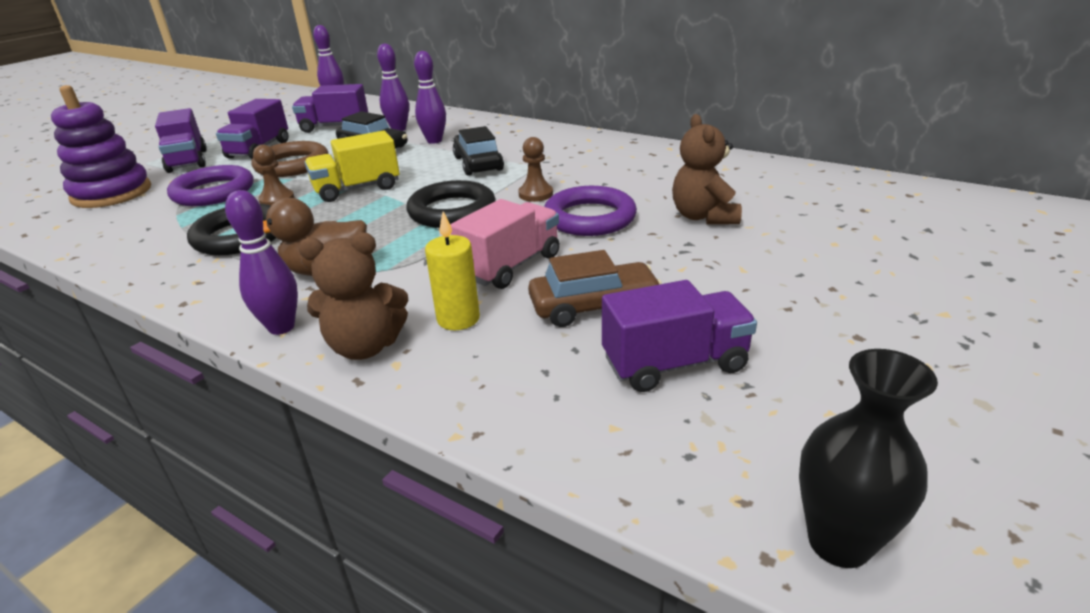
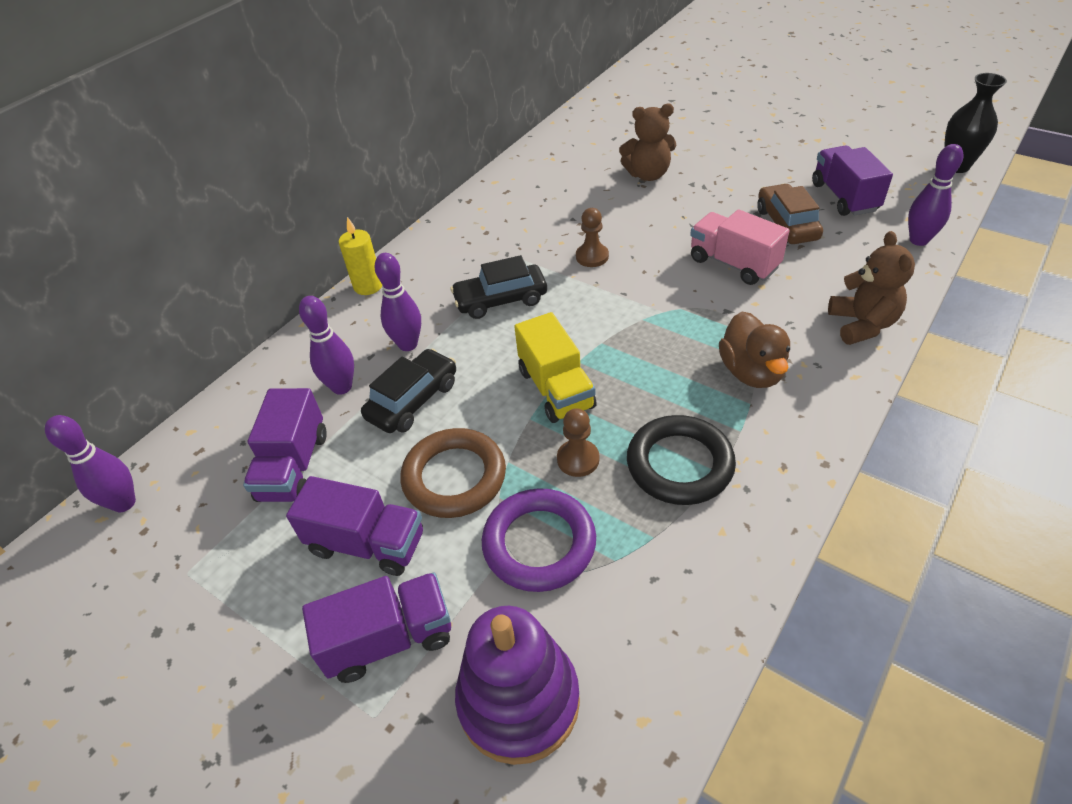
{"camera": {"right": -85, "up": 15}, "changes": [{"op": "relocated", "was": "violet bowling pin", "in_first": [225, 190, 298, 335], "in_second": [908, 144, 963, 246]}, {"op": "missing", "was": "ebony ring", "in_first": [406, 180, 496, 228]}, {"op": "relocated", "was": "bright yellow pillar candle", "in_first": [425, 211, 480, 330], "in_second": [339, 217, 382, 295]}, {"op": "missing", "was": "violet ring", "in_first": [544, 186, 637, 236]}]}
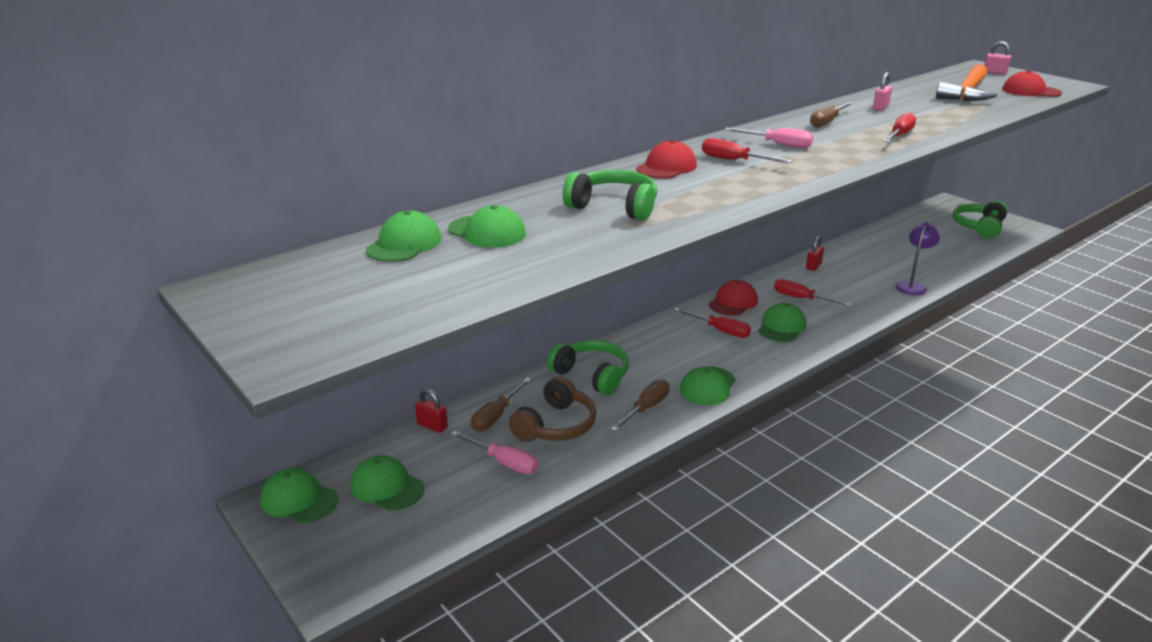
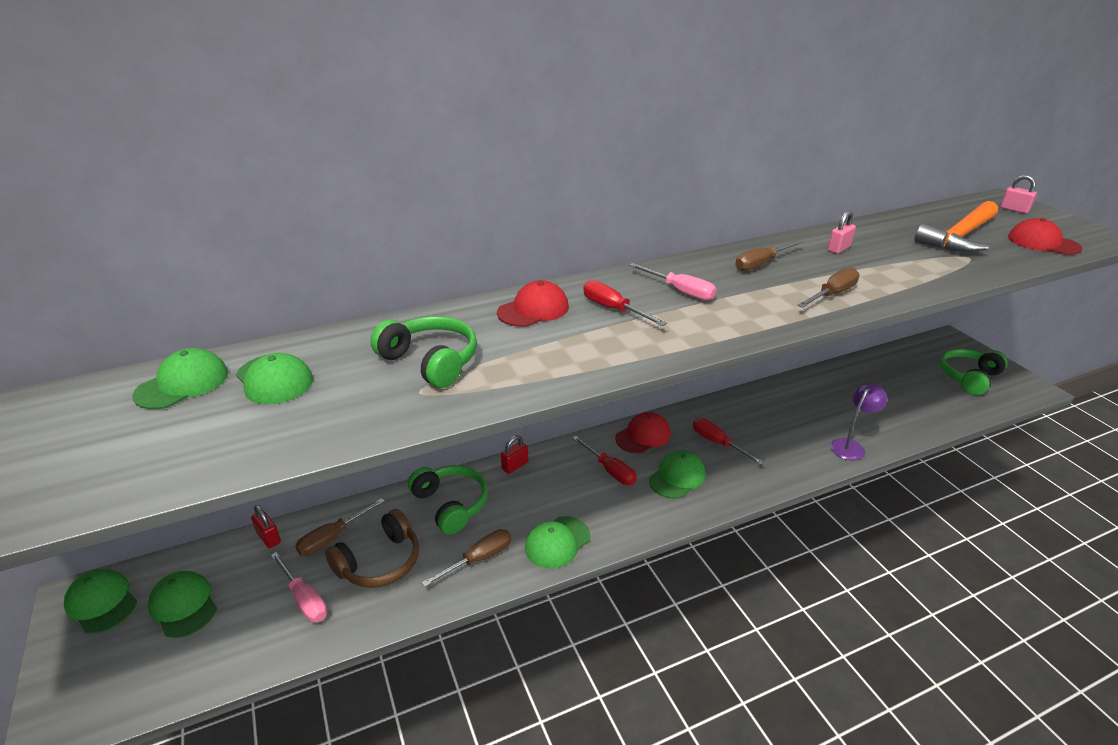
{"camera": {"right": 15, "up": 5}, "changes": [{"op": "relocated", "was": "crimson lock", "in_first": [806, 236, 824, 271], "in_second": [501, 435, 528, 474]}, {"op": "colour", "was": "crimson flat screwdriver", "now": "brown flat screwdriver", "in_first": [884, 112, 916, 142], "in_second": [797, 267, 860, 308]}]}
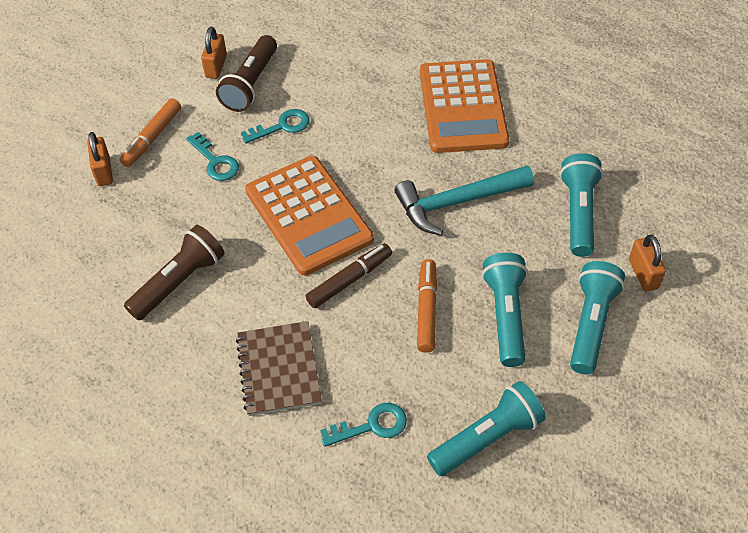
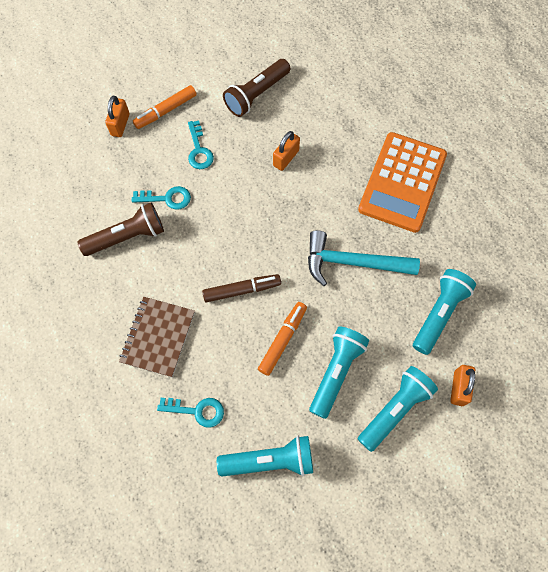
{"camera": {"right": 25, "up": 15}, "changes": [{"op": "relocated", "was": "orange lock", "in_first": [201, 27, 227, 79], "in_second": [273, 131, 300, 171]}, {"op": "relocated", "was": "aqua key", "in_first": [241, 109, 310, 144], "in_second": [132, 186, 191, 210]}, {"op": "missing", "was": "orange adding machine", "in_first": [245, 156, 374, 276]}]}
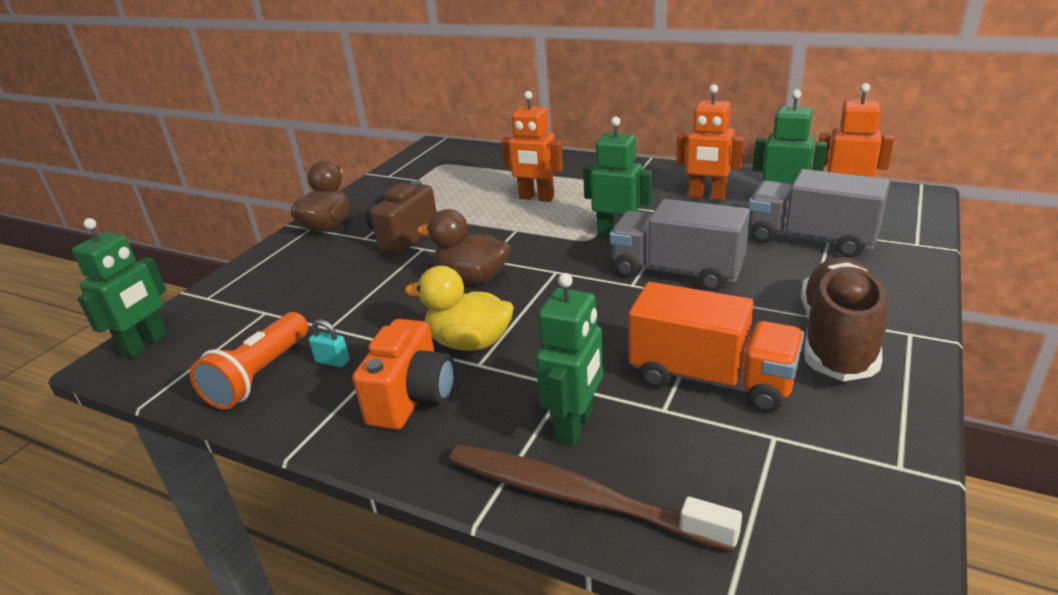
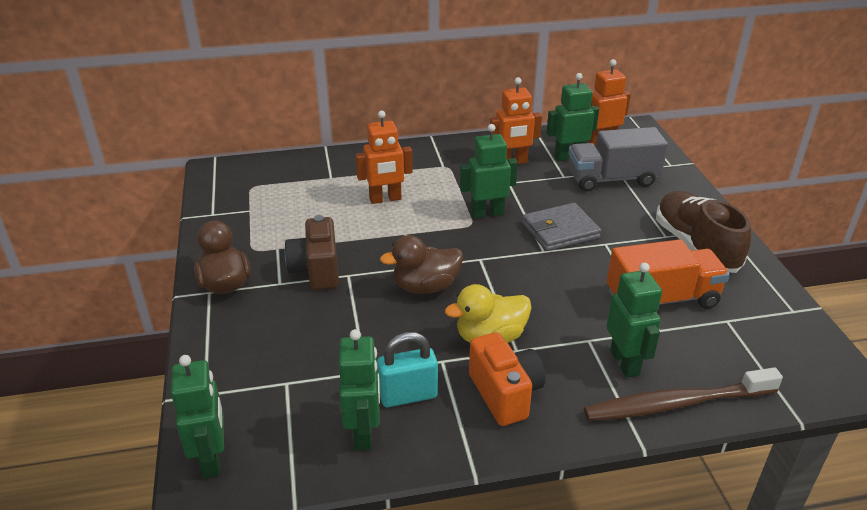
{"camera": {"right": -40, "up": 5}, "changes": [{"op": "exchanged", "was": "orange pocket torch", "now": "emerald robot figure", "in_first": [190, 312, 308, 410], "in_second": [339, 329, 380, 450]}, {"op": "size", "was": "aqua lock", "in_first": [309, 319, 349, 367], "in_second": [377, 332, 438, 407], "ratio": 1.9}, {"op": "exchanged", "was": "grey lorry", "now": "grey billfold", "in_first": [610, 199, 750, 291], "in_second": [522, 203, 601, 251]}]}
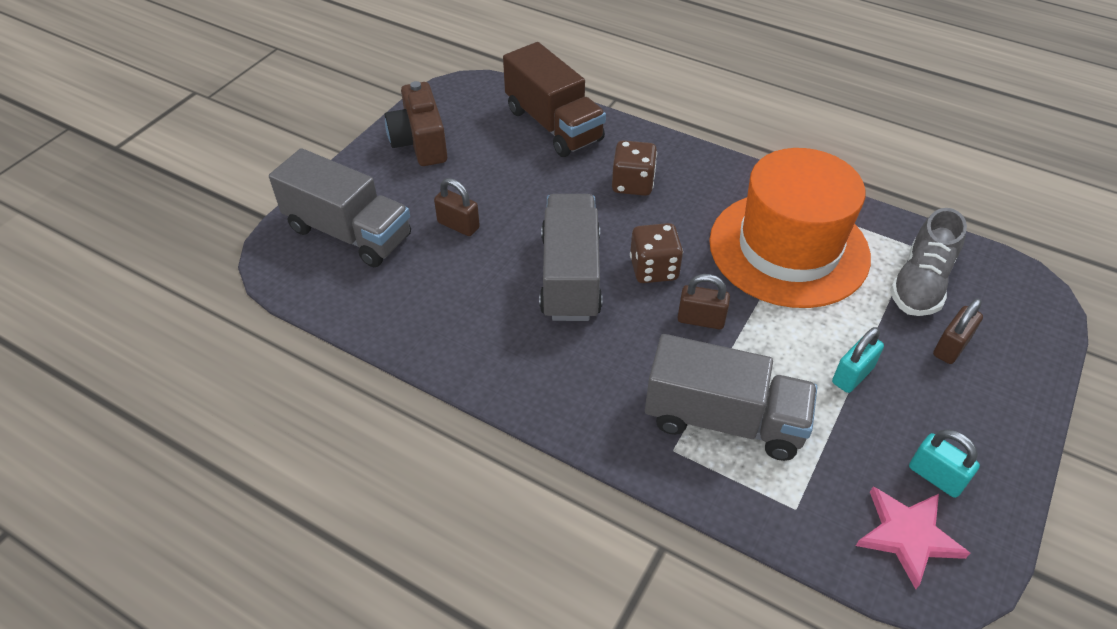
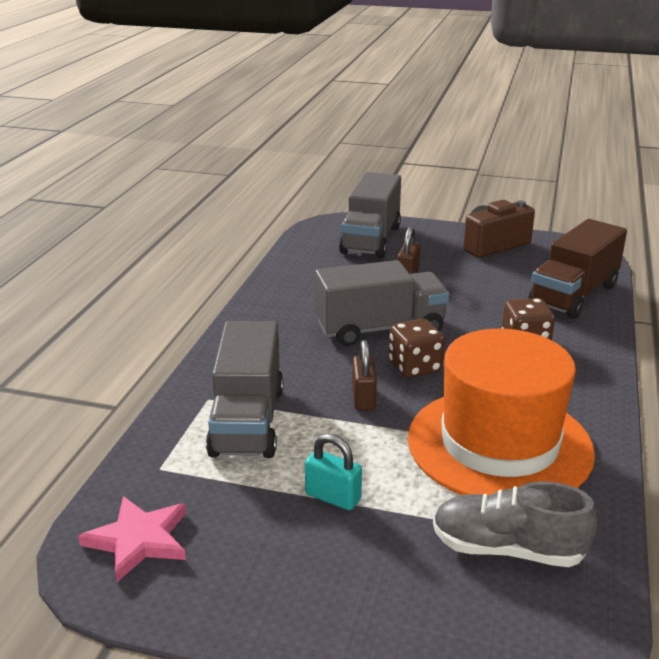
{"camera": {"right": 75, "up": -20}, "changes": [{"op": "missing", "was": "aqua lock", "in_first": [909, 429, 980, 498]}, {"op": "missing", "was": "brown lock", "in_first": [933, 298, 983, 364]}]}
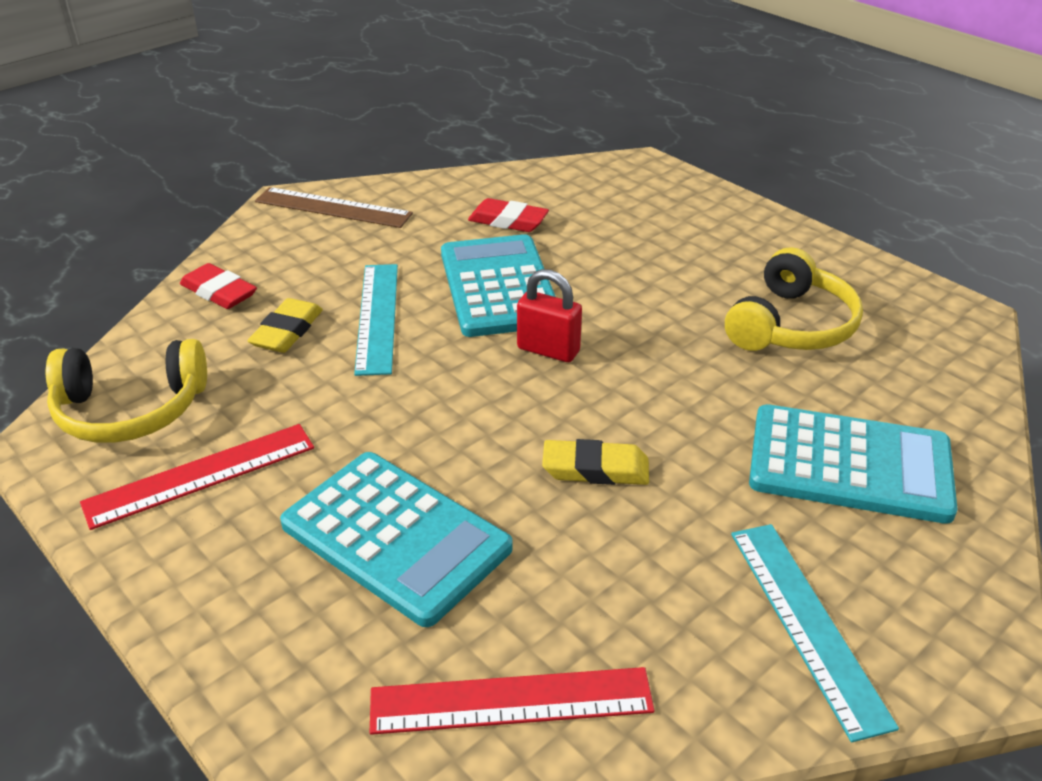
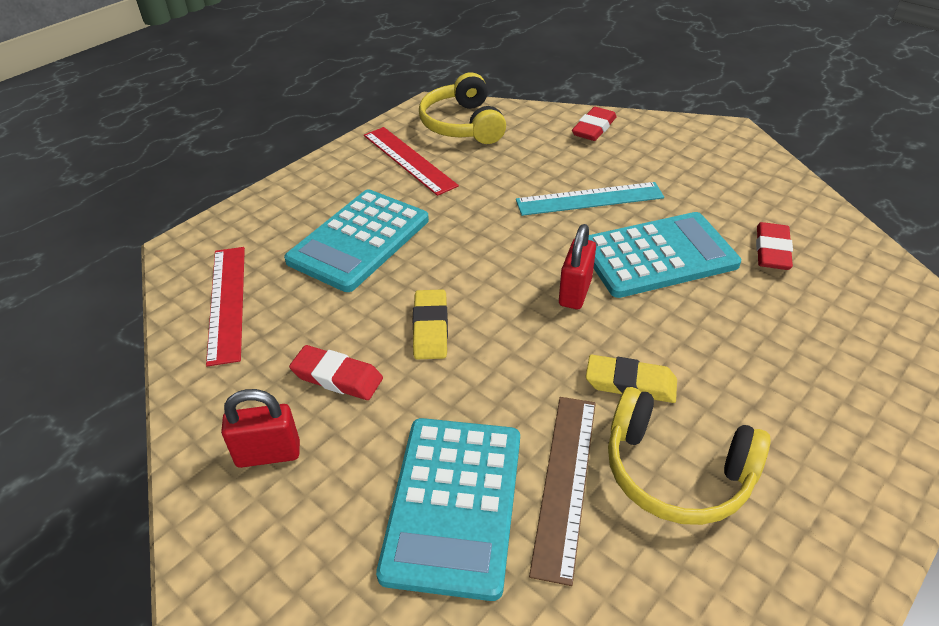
{"camera": {"right": 85, "up": 5}, "changes": [{"op": "relocated", "was": "bright yellow gum eraser", "in_first": [248, 298, 323, 353], "in_second": [586, 355, 677, 403]}, {"op": "relocated", "was": "brown straightedge", "in_first": [255, 187, 413, 228], "in_second": [529, 397, 596, 586]}, {"op": "exchanged", "was": "aqua straightedge", "now": "crimson lock", "in_first": [731, 524, 899, 742], "in_second": [221, 389, 300, 468]}, {"op": "appeared", "now": "crimson gum eraser", "in_second": [289, 345, 383, 400]}]}
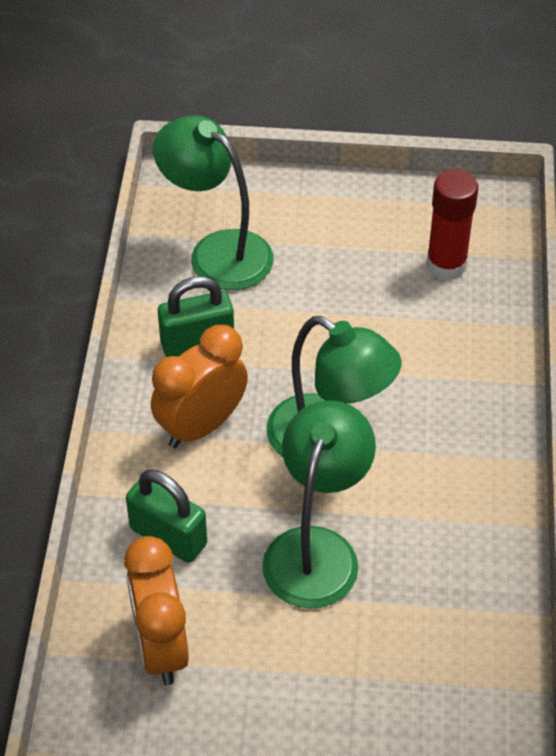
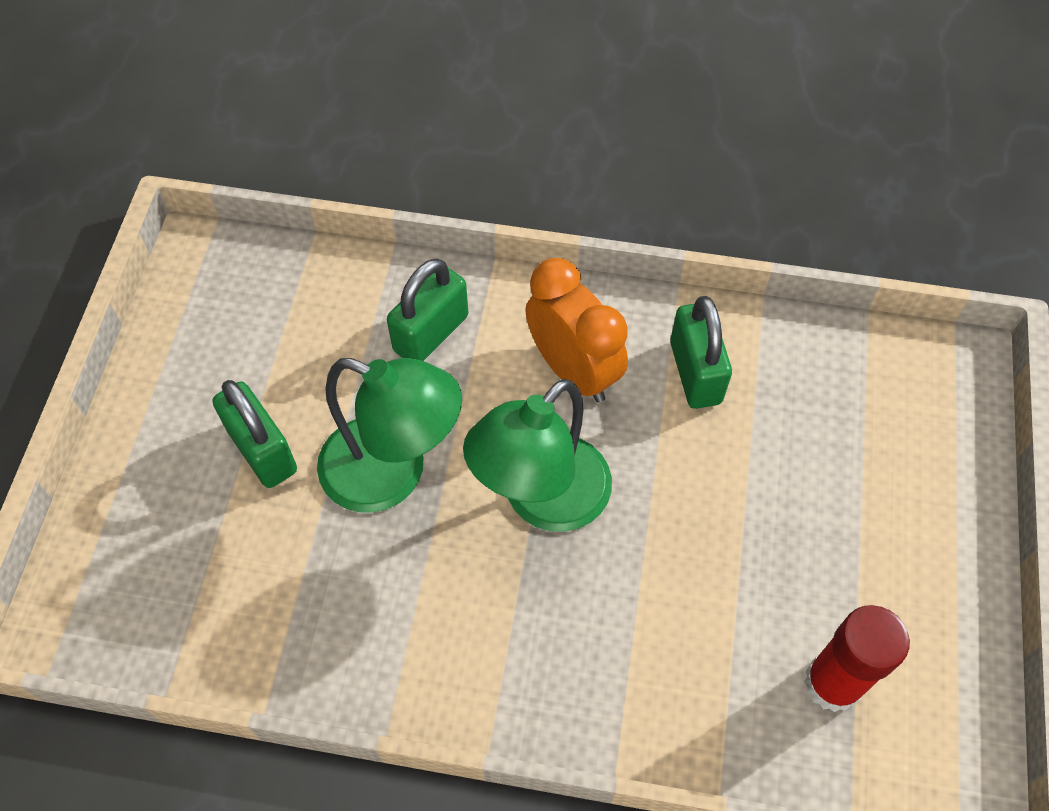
{"camera": {"right": 95, "up": 10}, "changes": [{"op": "missing", "was": "orange clock", "in_first": [124, 536, 189, 685]}, {"op": "missing", "was": "emerald lamp", "in_first": [153, 115, 273, 290]}, {"op": "appeared", "now": "emerald lock", "in_second": [213, 380, 297, 488]}]}
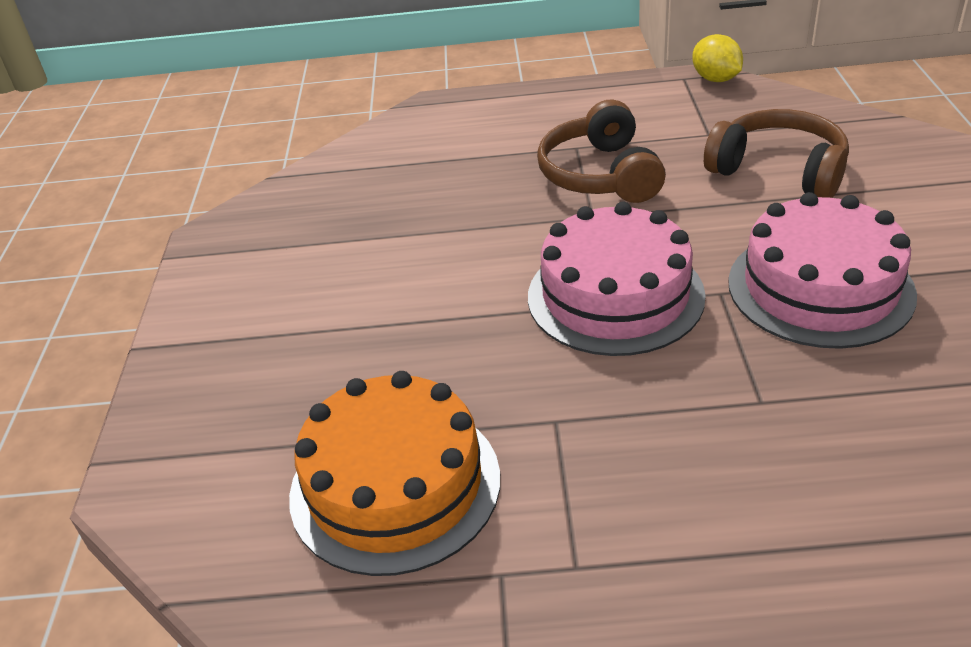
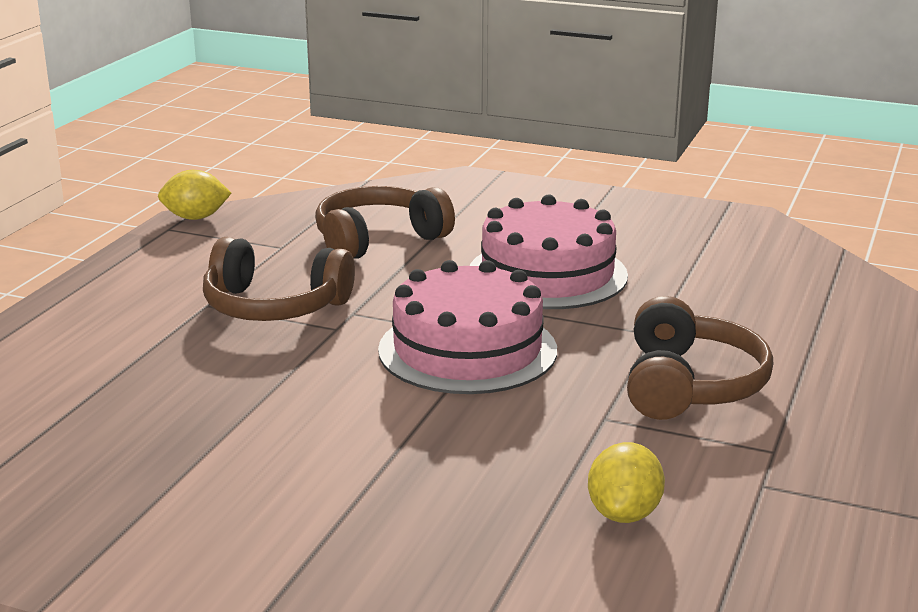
{"camera": {"right": -70, "up": -15}, "changes": [{"op": "exchanged", "was": "orange cake", "now": "bright yellow lemon", "in_first": [289, 371, 500, 576], "in_second": [588, 442, 665, 523]}, {"op": "appeared", "now": "brown headset", "in_second": [627, 296, 773, 420]}]}
